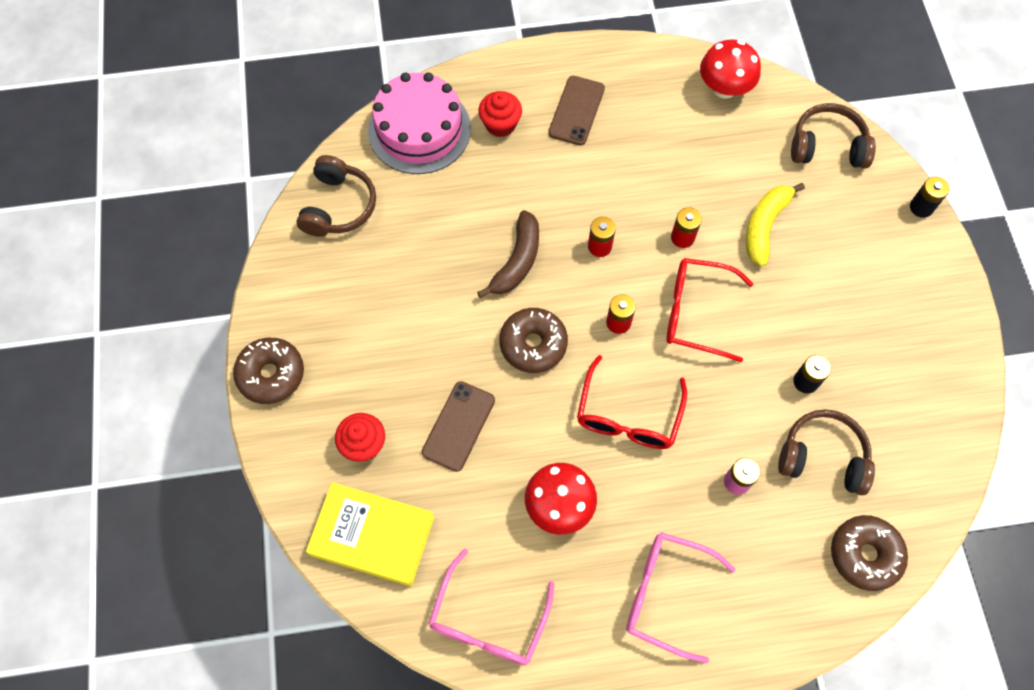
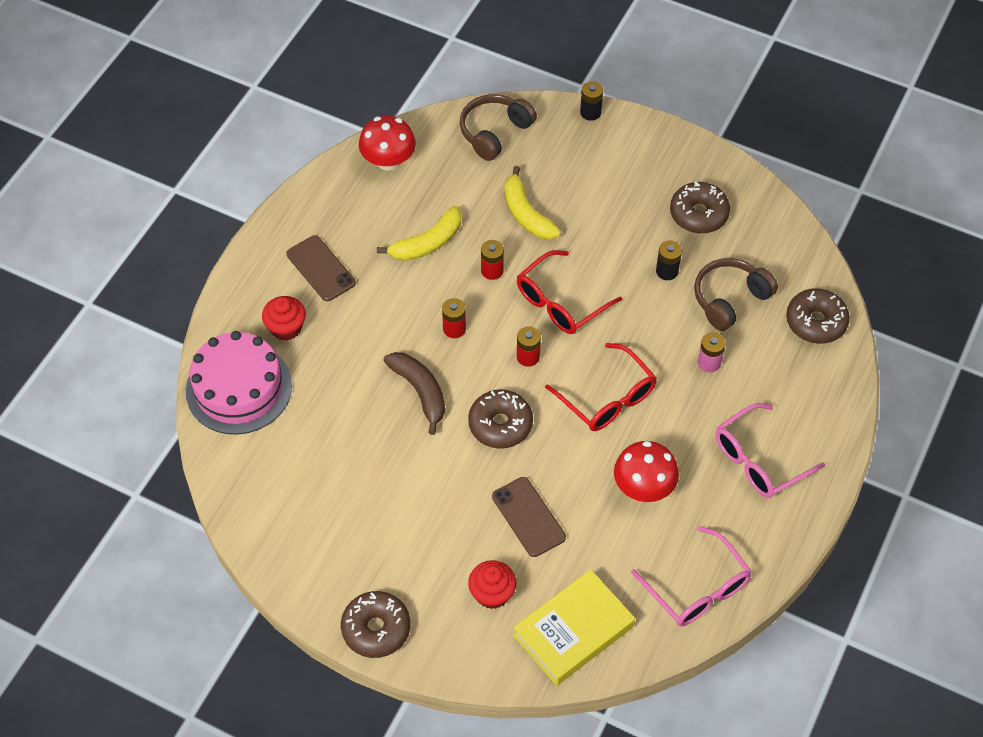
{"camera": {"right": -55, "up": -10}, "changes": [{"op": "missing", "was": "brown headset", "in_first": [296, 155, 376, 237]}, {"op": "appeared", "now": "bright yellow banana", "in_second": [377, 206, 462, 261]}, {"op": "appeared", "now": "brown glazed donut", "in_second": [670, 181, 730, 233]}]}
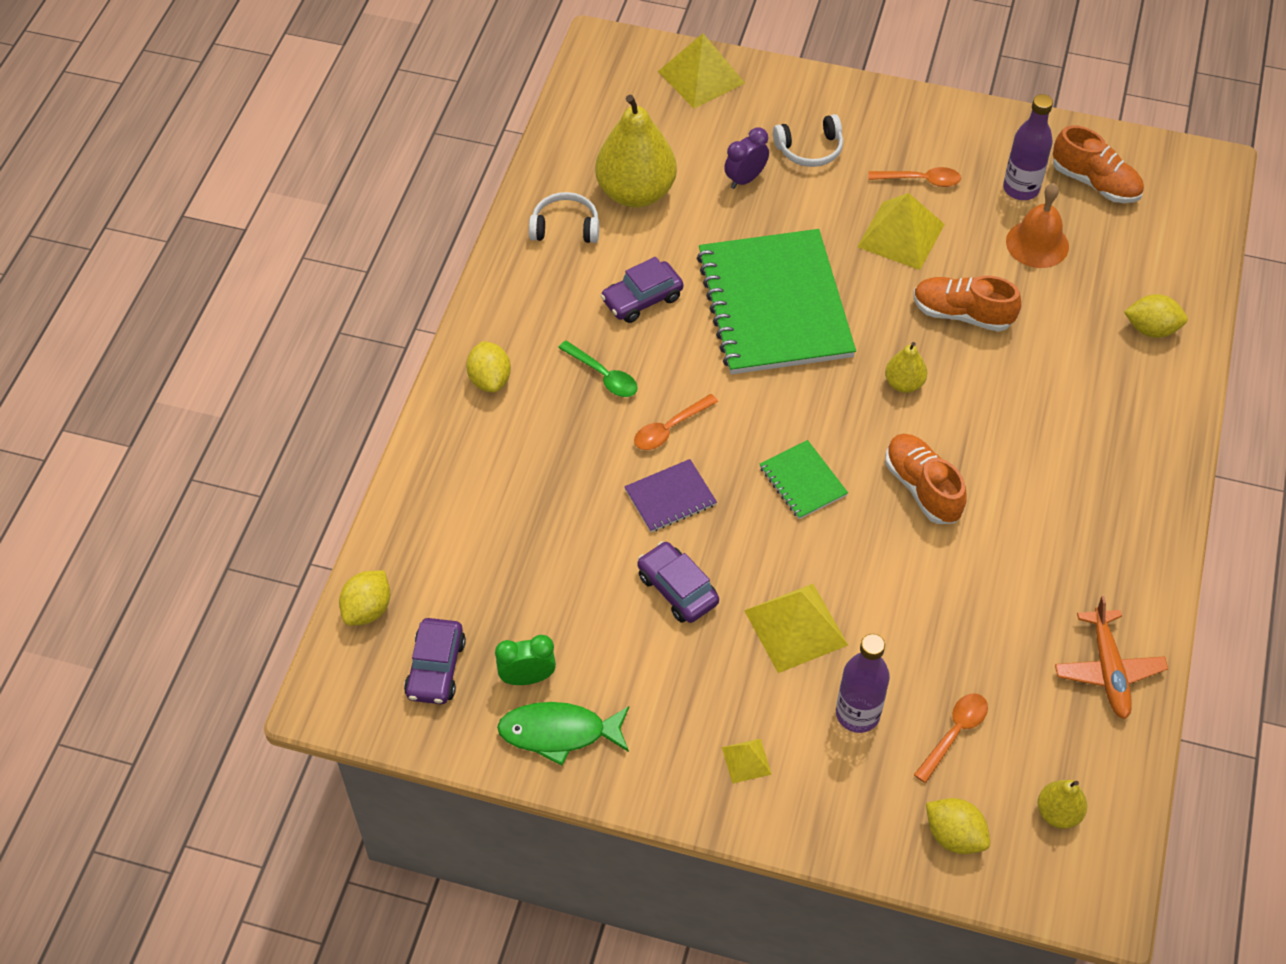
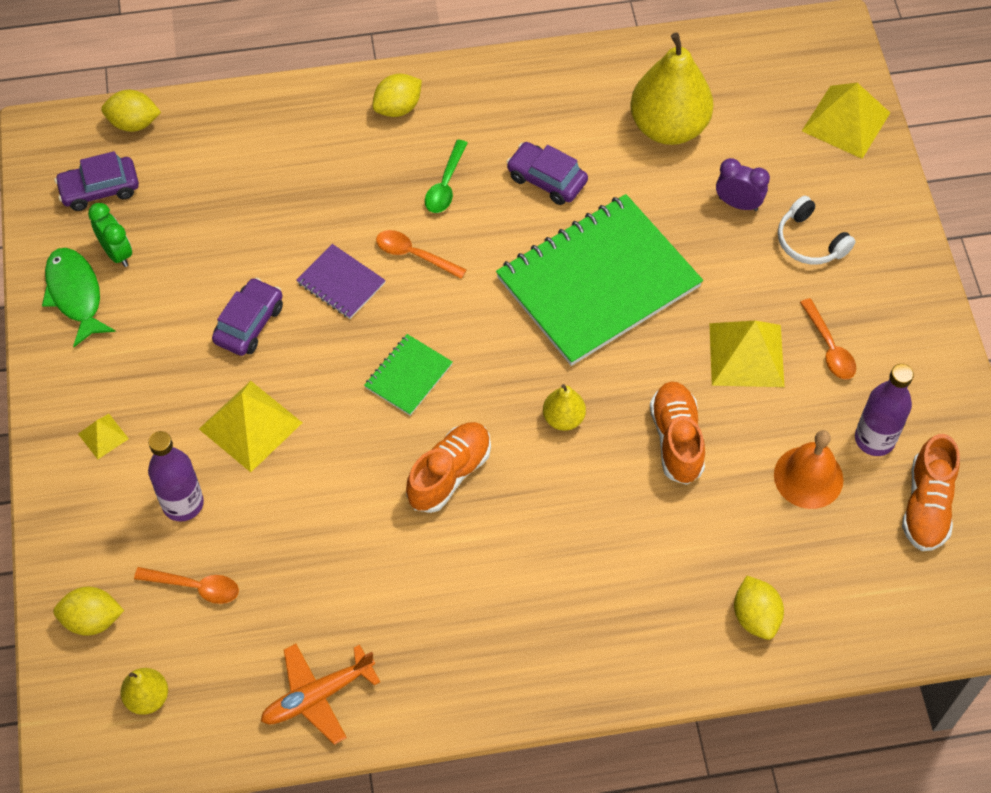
{"camera": {"right": 65, "up": 5}, "changes": [{"op": "missing", "was": "white headset", "in_first": [529, 192, 599, 243]}, {"op": "spun", "was": "bright yellow lemon", "in_first": [926, 798, 990, 854], "in_second": [53, 586, 124, 636], "clockwise": 75}]}
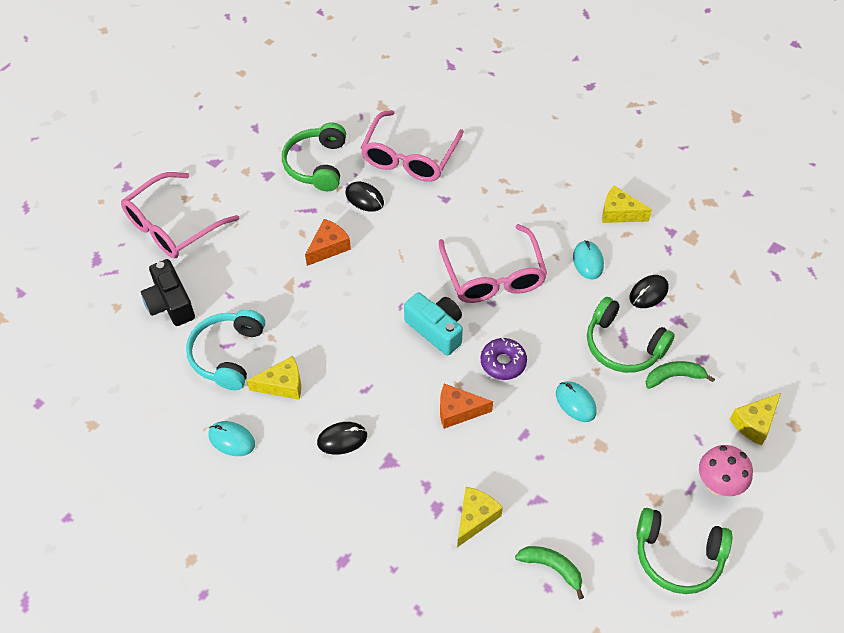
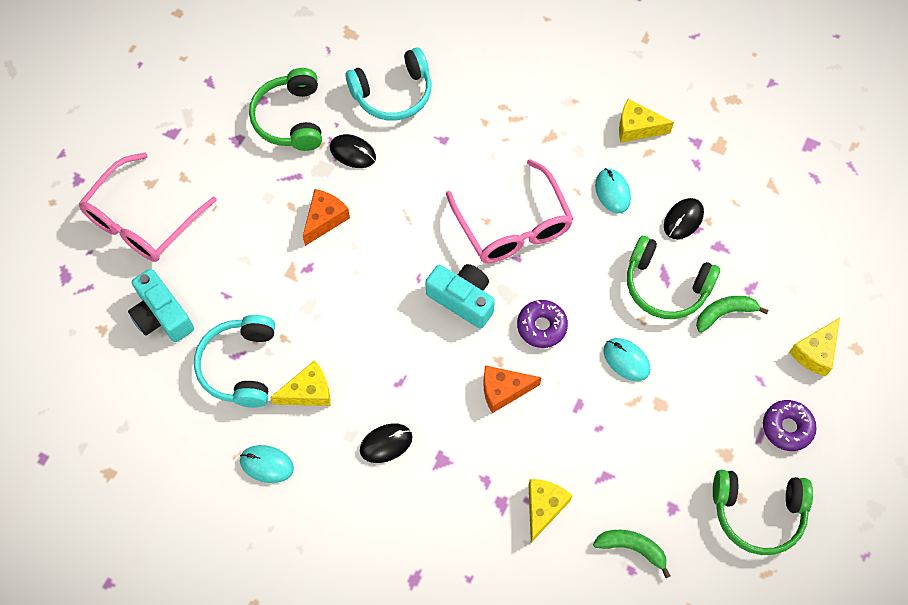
{"camera": {"right": -10, "up": 10}, "changes": [{"op": "colour", "was": "ebony photo camera", "now": "aqua photo camera", "in_first": [141, 259, 195, 326], "in_second": [128, 269, 194, 342]}, {"op": "exchanged", "was": "rosy glasses", "now": "aqua headset", "in_first": [361, 110, 464, 182], "in_second": [345, 47, 431, 121]}, {"op": "exchanged", "was": "rosy fungus", "now": "violet glazed donut", "in_first": [699, 445, 753, 496], "in_second": [763, 400, 817, 451]}]}
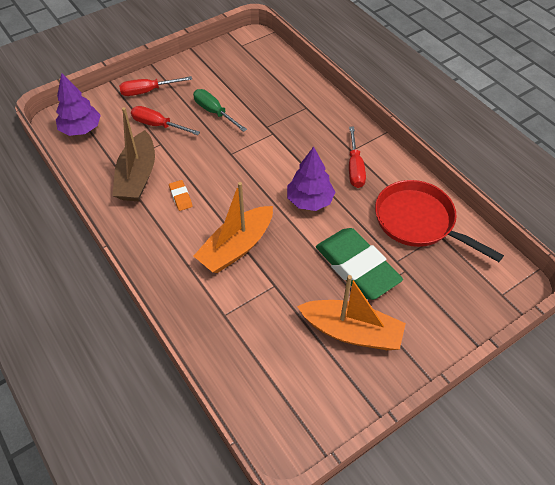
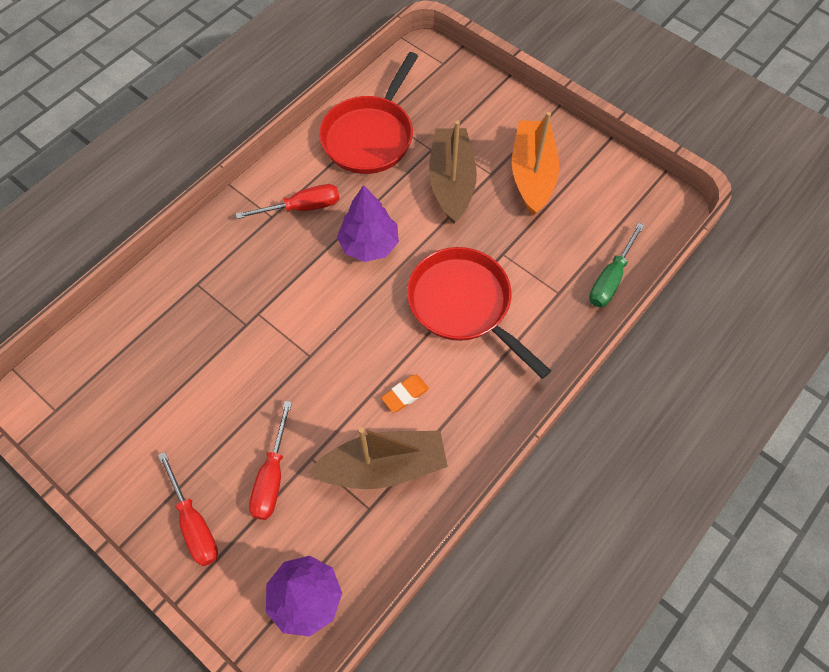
{"camera": {"right": -105, "up": 10}, "changes": [{"op": "relocated", "was": "emerald flat screwdriver", "in_first": [193, 89, 247, 132], "in_second": [589, 223, 645, 307]}, {"op": "exchanged", "was": "orange sailboat", "now": "crimson skillet", "in_first": [194, 182, 273, 273], "in_second": [407, 247, 551, 379]}, {"op": "exchanged", "was": "emerald gum eraser", "now": "brown sailboat", "in_first": [316, 228, 403, 300], "in_second": [429, 120, 477, 224]}]}
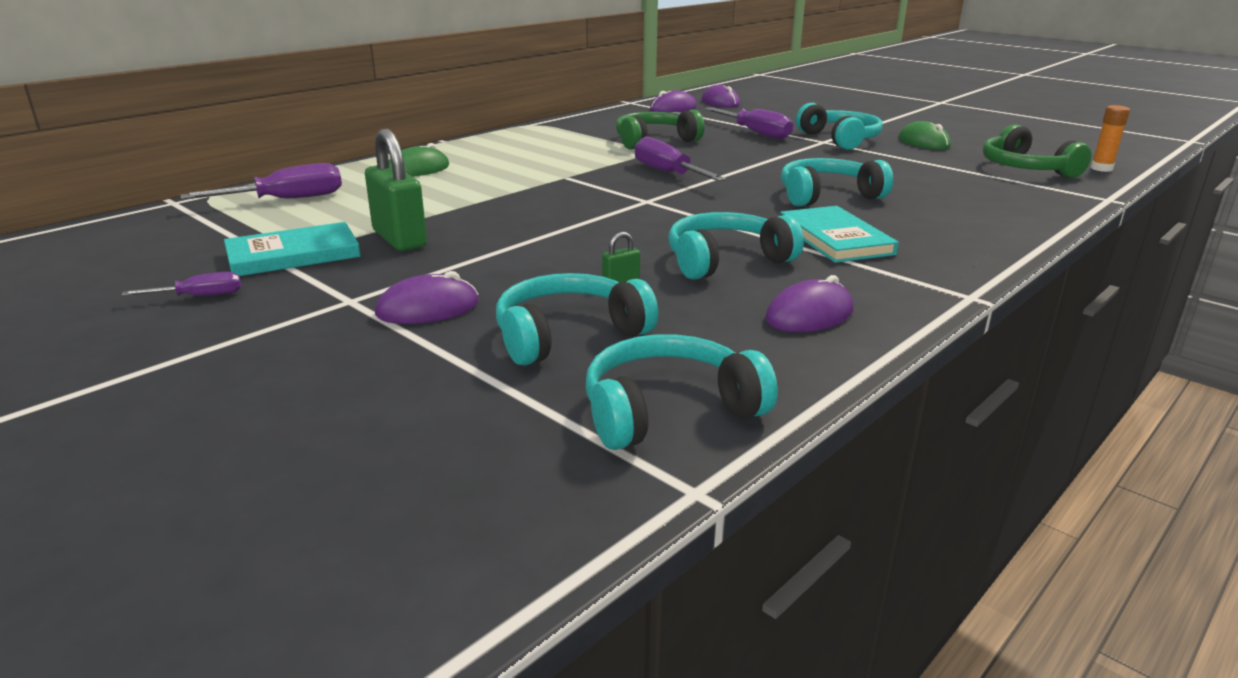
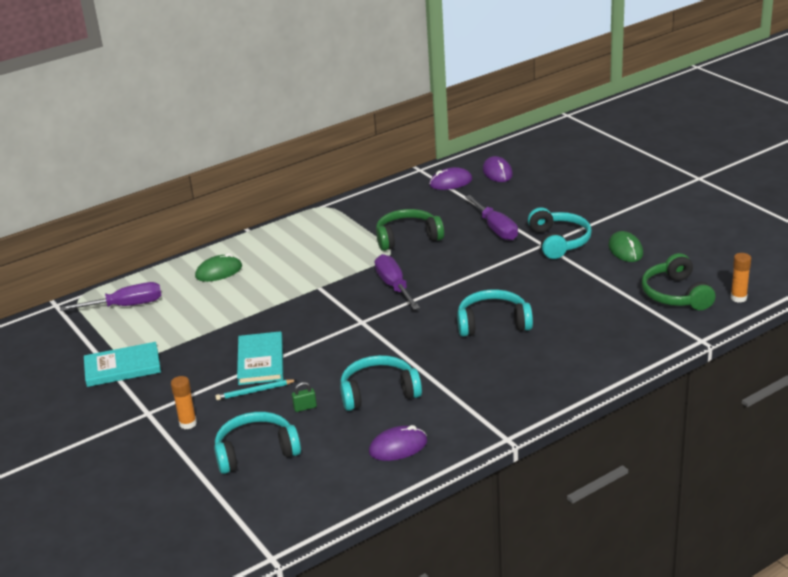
{"camera": {"right": 15, "up": 5}, "changes": [{"op": "missing", "was": "violet flat screwdriver", "in_first": [122, 272, 241, 296]}, {"op": "missing", "was": "emerald lock", "in_first": [365, 129, 427, 251]}, {"op": "exchanged", "was": "violet mouse", "now": "orange glue stick", "in_first": [375, 271, 479, 324], "in_second": [171, 376, 197, 429]}, {"op": "missing", "was": "aqua headset", "in_first": [586, 334, 778, 450]}, {"op": "relocated", "was": "aqua hardcover", "in_first": [780, 206, 899, 263], "in_second": [237, 331, 283, 385]}, {"op": "appeared", "now": "aqua wooden pencil", "in_second": [215, 379, 296, 400]}]}
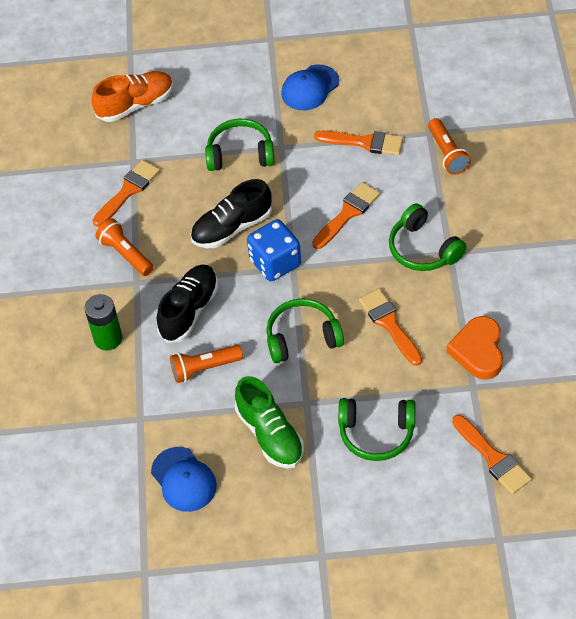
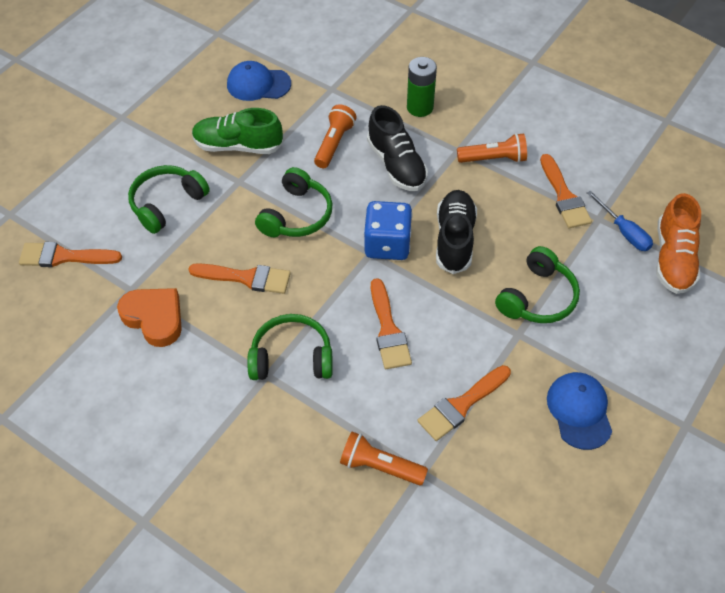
{"camera": {"right": 125, "up": 0}, "changes": [{"op": "appeared", "now": "cobalt flat screwdriver", "in_second": [587, 190, 653, 251]}]}
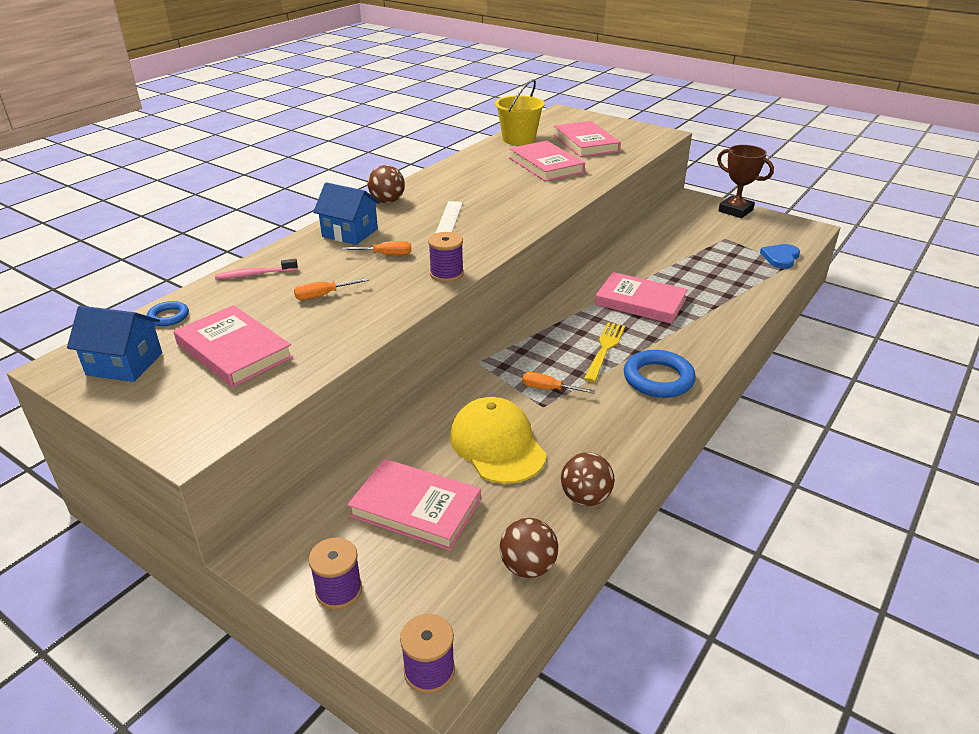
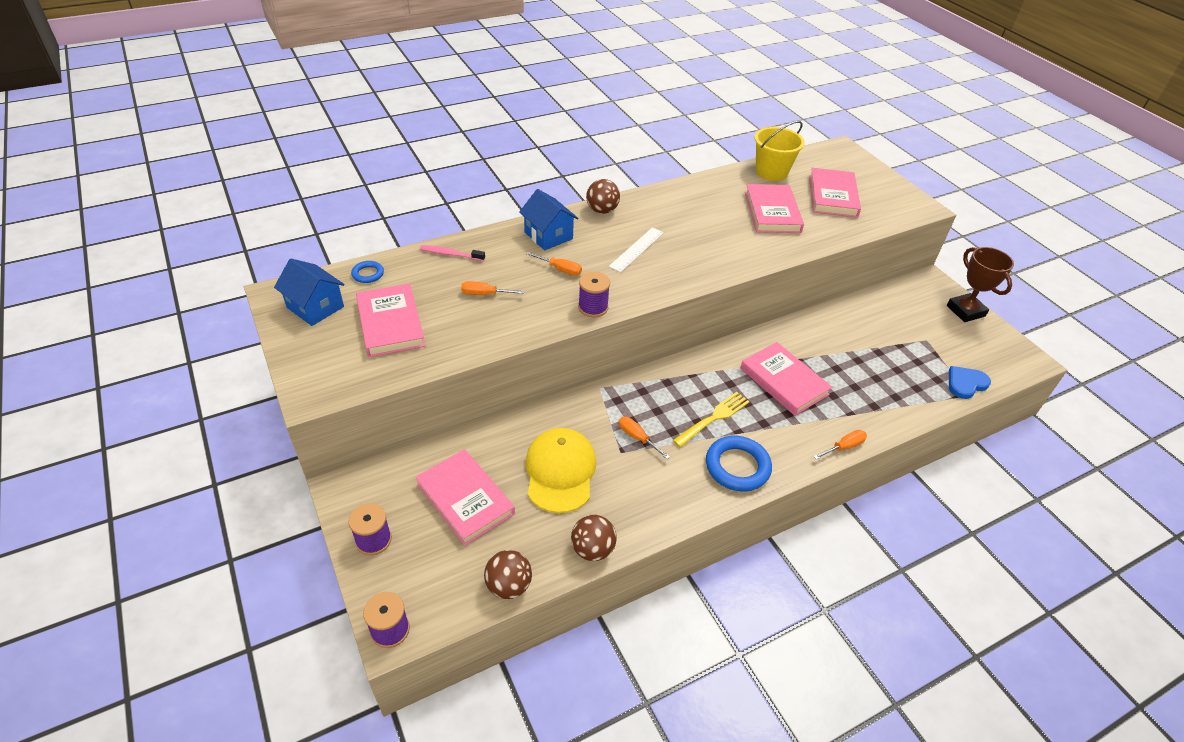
{"camera": {"right": 25, "up": 10}, "changes": [{"op": "appeared", "now": "orange flat screwdriver", "in_second": [814, 430, 867, 460]}]}
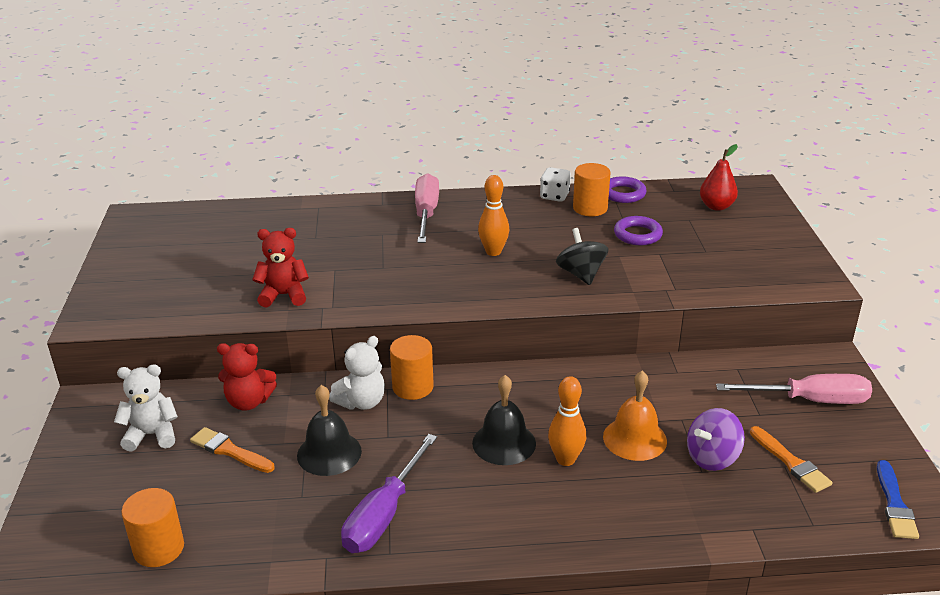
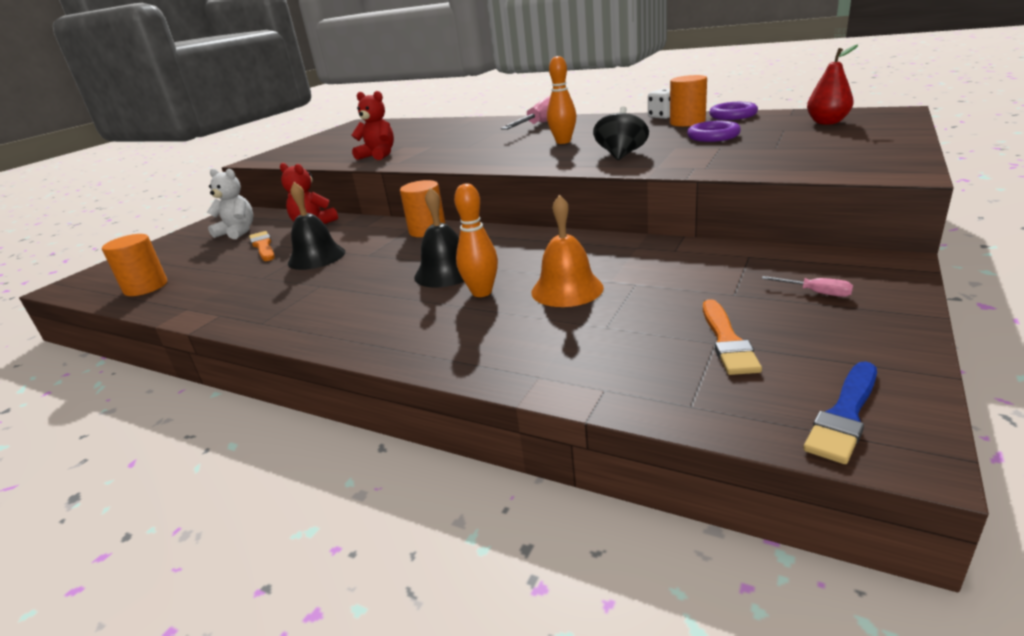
{"camera": {"right": 35, "up": -5}, "changes": [{"op": "missing", "was": "white teddy", "in_first": [329, 336, 385, 410]}, {"op": "missing", "was": "violet flat screwdriver", "in_first": [341, 434, 437, 553]}, {"op": "missing", "was": "violet spinning top", "in_first": [687, 408, 745, 471]}, {"op": "size", "was": "rosy flat screwdriver", "in_first": [716, 374, 872, 404], "in_second": [762, 276, 853, 297], "ratio": 0.42}]}
